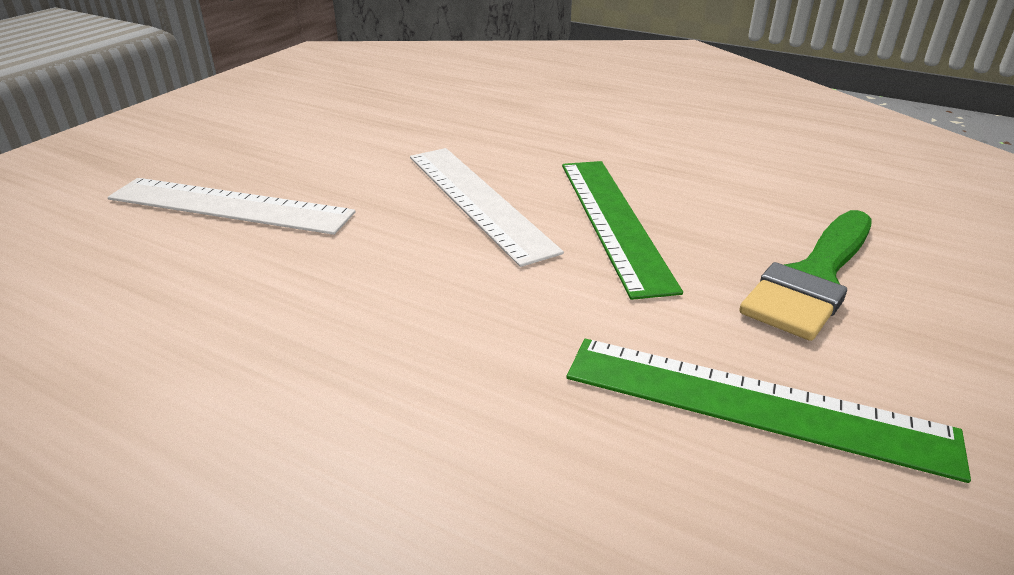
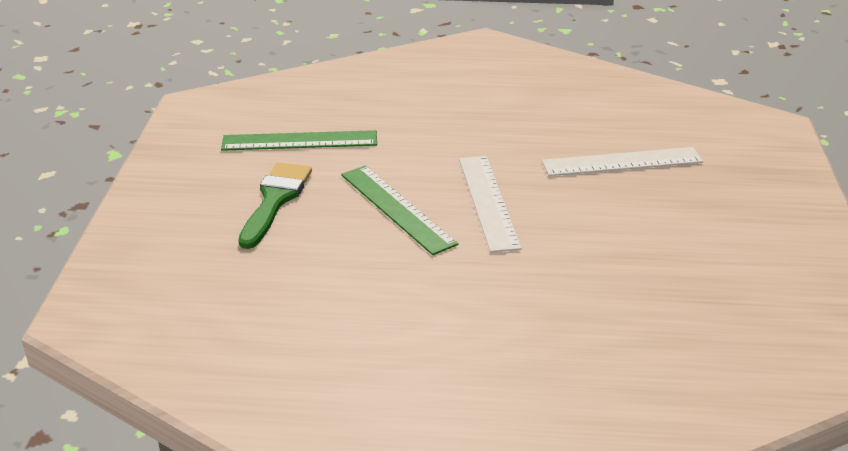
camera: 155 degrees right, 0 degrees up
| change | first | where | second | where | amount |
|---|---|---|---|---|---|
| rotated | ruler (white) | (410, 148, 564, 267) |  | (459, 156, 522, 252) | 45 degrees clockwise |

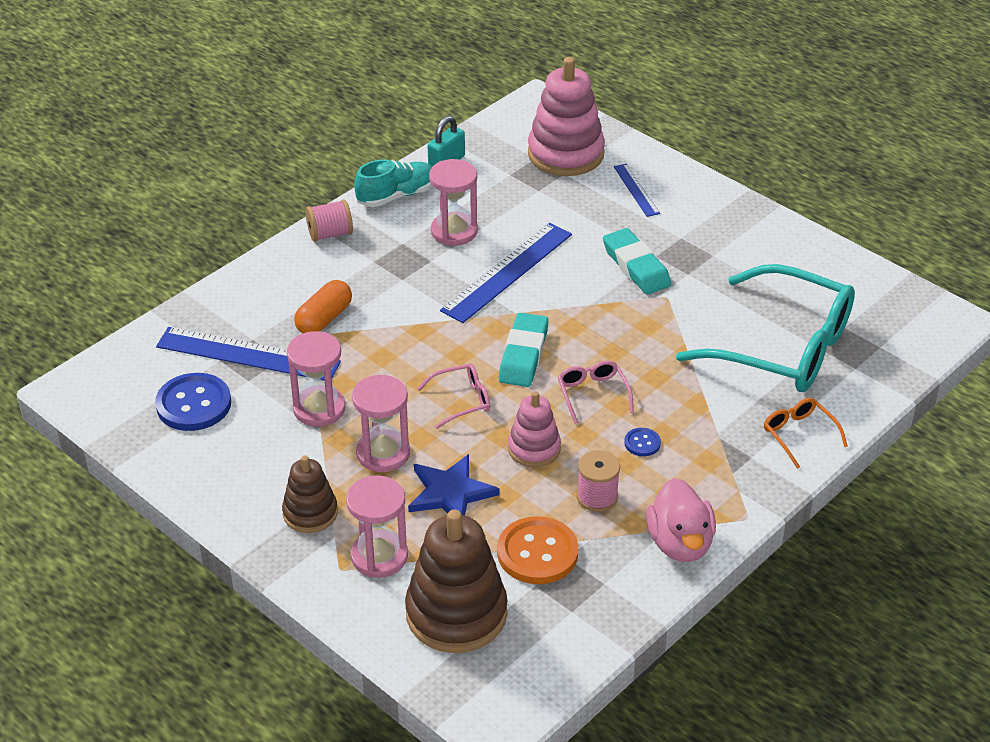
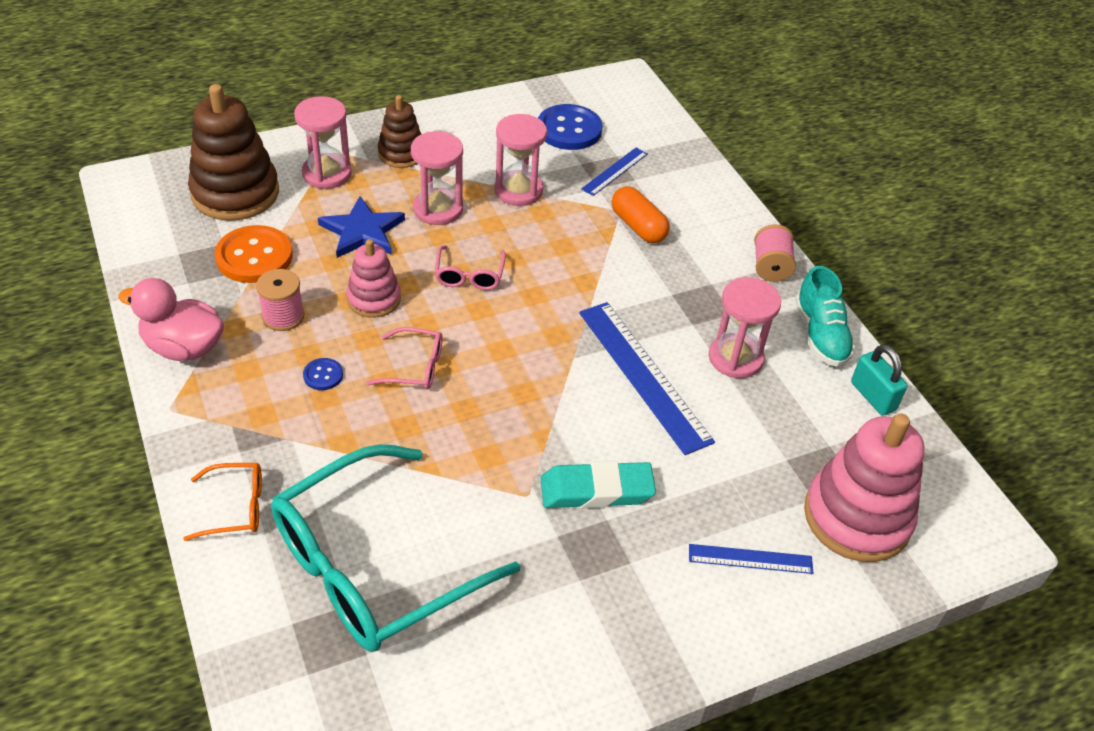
camera: 110 degrees right, 5 degrees up
| change | first | where | second | where | amount |
|---|---|---|---|---|---|
| scaled | ruler (blue) | (156, 327, 341, 381) |  | (581, 148, 648, 196) | x0.52 |
| gone | eraser (turquoise) | (499, 313, 548, 387) |  |  |  |

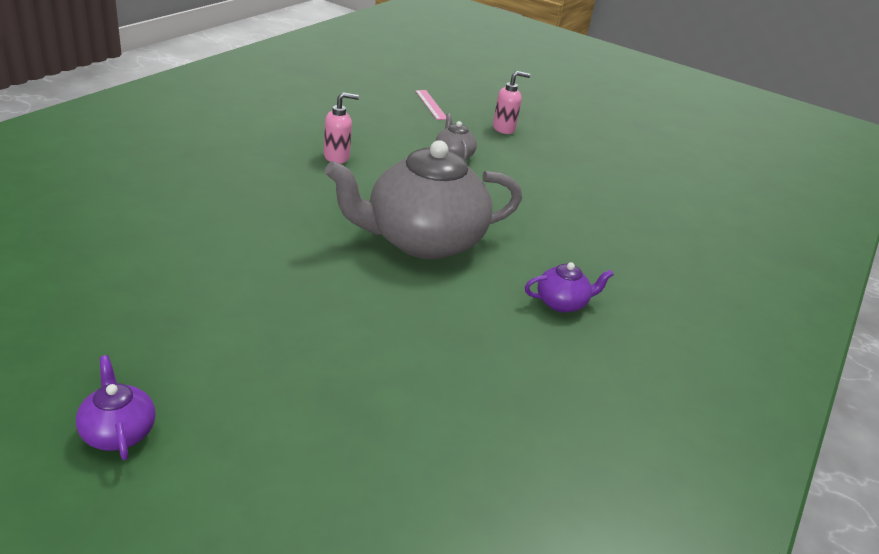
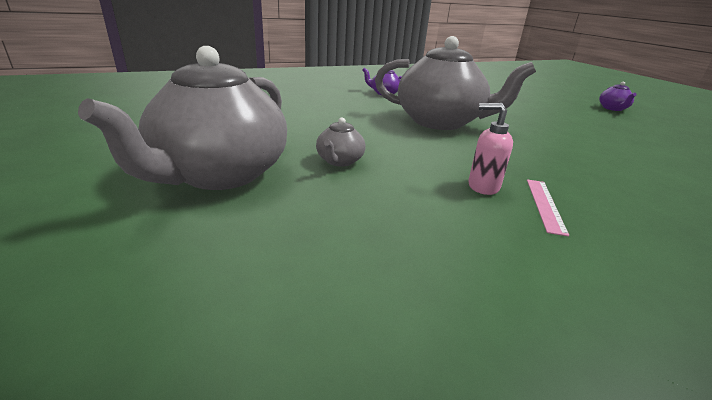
camera: 145 degrees left, 5 degrees down
| change | first | where | second | where | amount |
|---|---|---|---|---|---|
| swapped | soap dispenser (pink) | (493, 71, 530, 134) | teapot (grey) | (78, 46, 287, 190) |  |
| shifted | ruler (pink) | (415, 90, 446, 120) |  | (527, 179, 570, 237) |  |

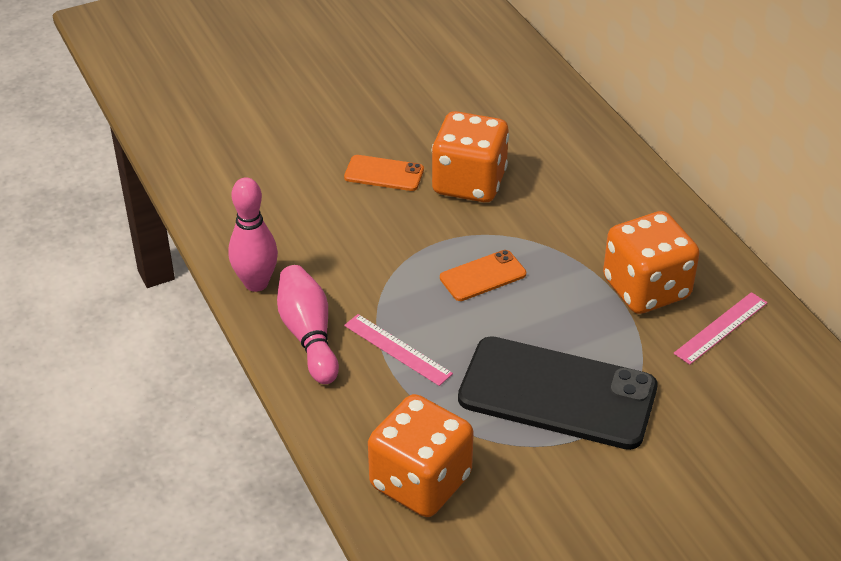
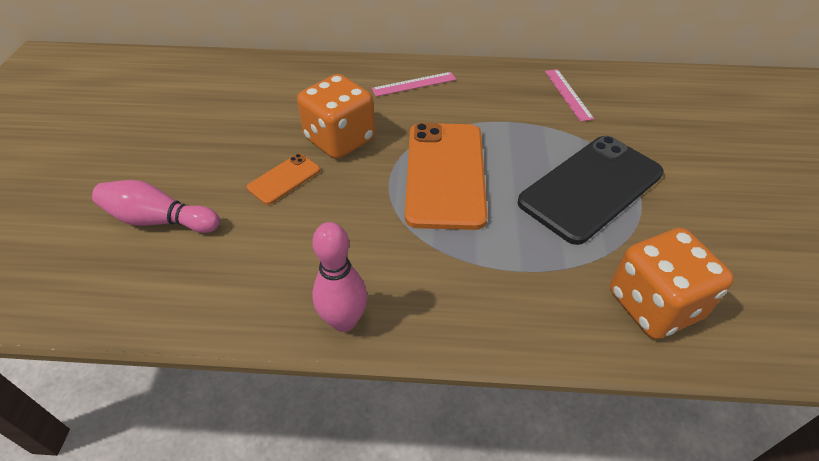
camera: 60 degrees left, 5 degrees up
| change | first | where | second | where | amount |
|---|---|---|---|---|---|
| shifted | bowling pin (pink) | (277, 265, 339, 384) |  | (92, 180, 220, 233) |  |
| shifted | ruler (pink) | (344, 314, 453, 386) |  | (371, 72, 456, 96) |  |
| scaled | phone (orange) | (440, 250, 526, 301) |  | (405, 123, 487, 230) | x2.12 |
| gone | dice (orange) | (603, 211, 700, 314) |  |  |  |

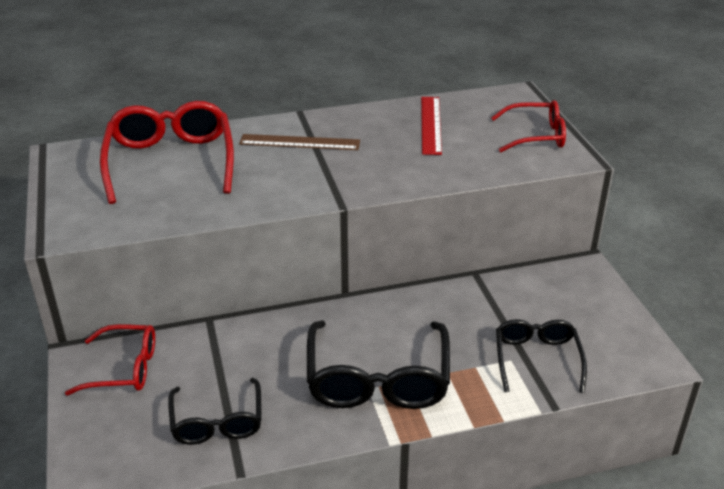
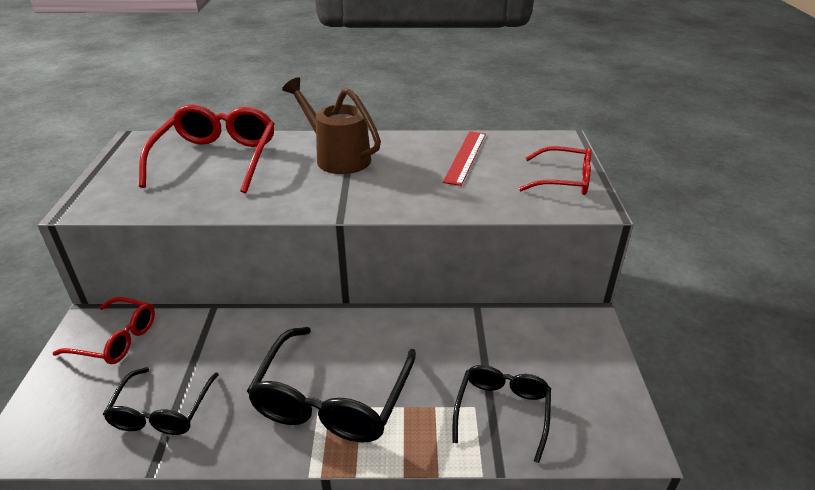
camera: 15 degrees right, 0 degrees up
| change | first | where | second | where | amount |
|---|---|---|---|---|---|
| swapped | ruler (brown) | (239, 134, 360, 150) | watering can (brown) | (282, 77, 381, 174) |  |

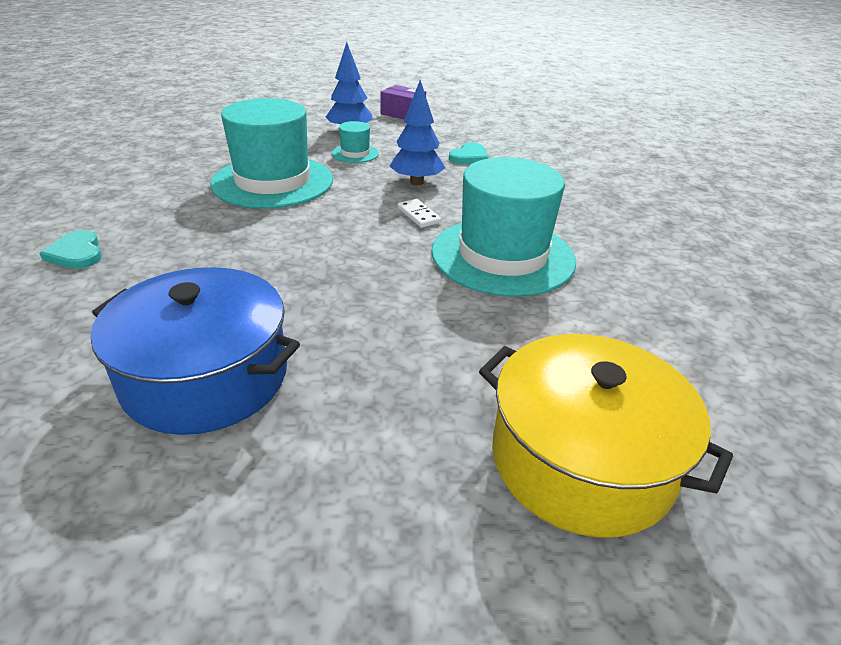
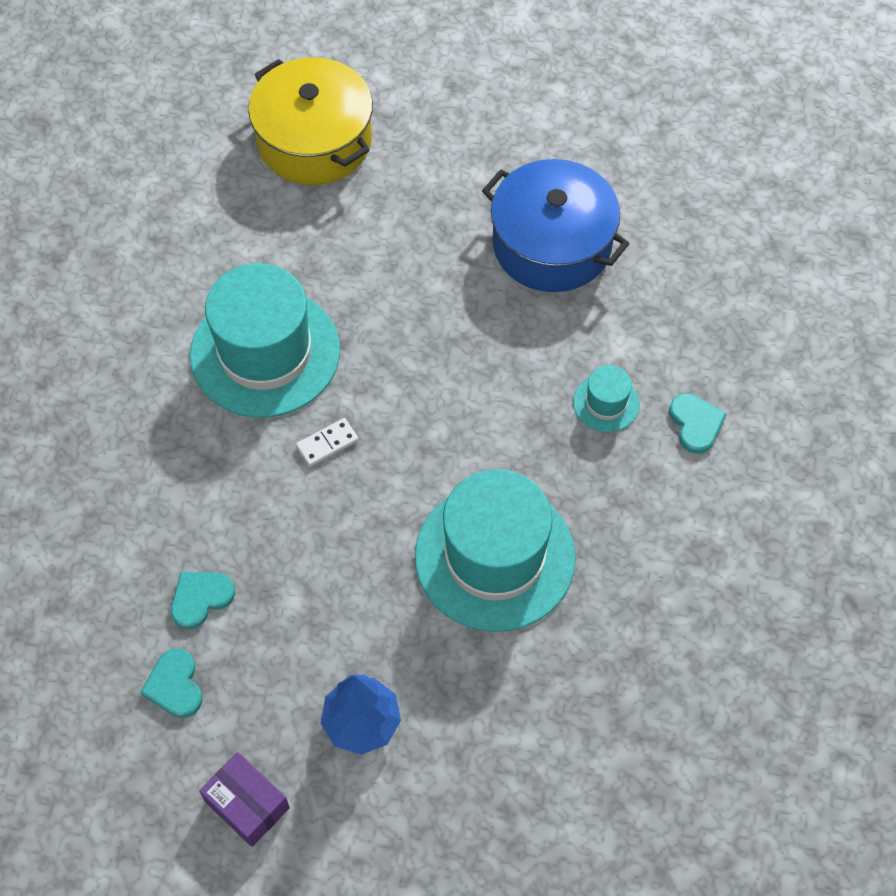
camera: 165 degrees left, 25 degrees up
| change | first | where | second | where | amount |
|---|---|---|---|---|---|
| new |  |  | heart (turquoise) | (140, 648, 202, 718) |  |
| rotated | domino (white) | (398, 199, 441, 228) |  | (296, 418, 359, 467) | 75 degrees clockwise |
| shifted | hat (turquoise) | (332, 121, 379, 163) |  | (573, 365, 640, 432) |  |
| gone | tree (blue) | (389, 80, 445, 185) |  |  |  |

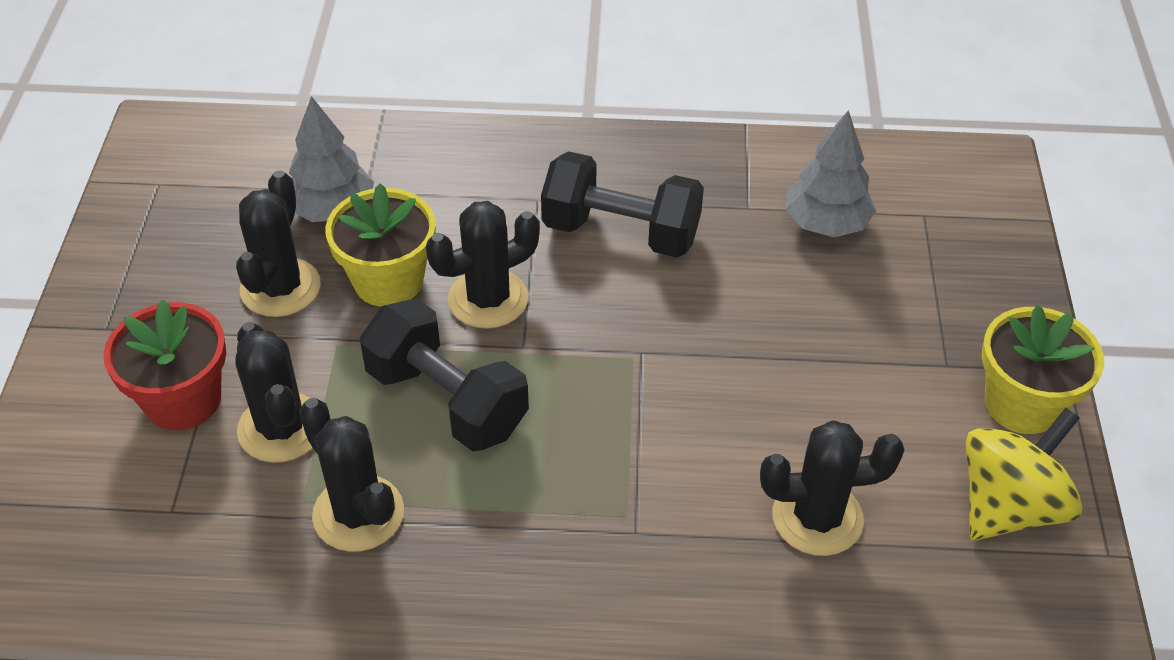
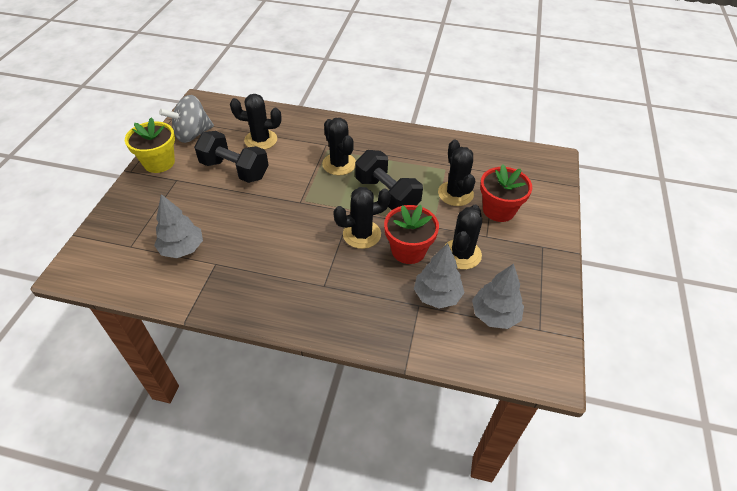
camera: 170 degrees left, 0 degrees up
| change | first | where | second | where | amount |
|---|---|---|---|---|---|
| repainted | spinning top (yellow) | (966, 408, 1083, 541) | spinning top (grey) | (159, 95, 214, 143) |  |
| shifted | dumbbell (black) | (541, 151, 704, 258) |  | (194, 131, 269, 183) |  |
| shifted | cactus (black) | (299, 398, 404, 552) |  | (322, 118, 356, 175) |  |
| repainted | flower pot (yellow) | (325, 183, 436, 307) | flower pot (red) | (384, 205, 439, 264) |  |
| new |  |  | tree (grey) | (472, 263, 524, 329) |  |

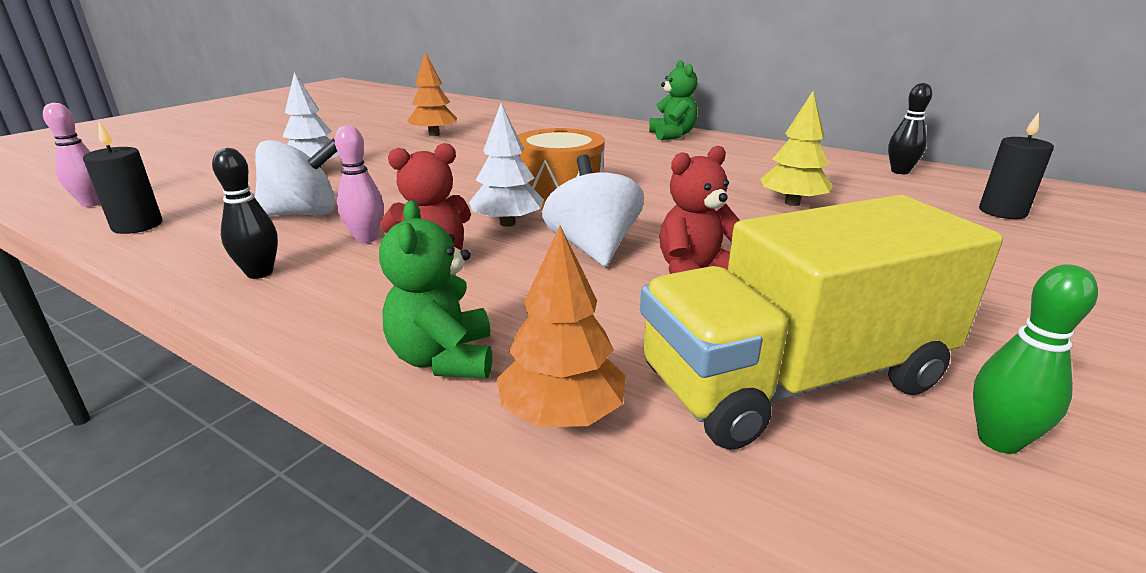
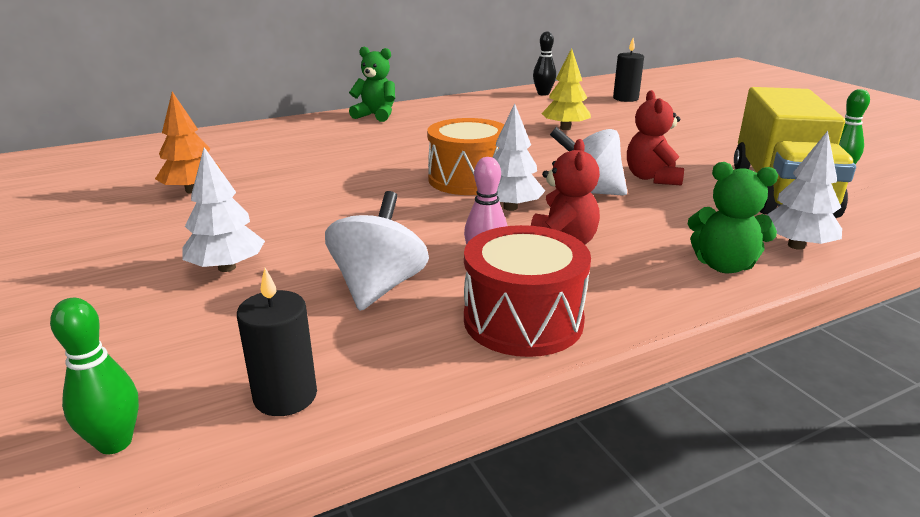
camera: 60 degrees left, 0 degrees up
| change | first | where | second | where | amount |
|---|---|---|---|---|---|
| repainted | bowling pin (pink) | (43, 103, 100, 207) | bowling pin (green) | (50, 298, 139, 454) |  |
| swapped | bowling pin (black) | (212, 148, 278, 279) | drum (red) | (464, 225, 591, 357) |  |
| repainted | tree (orange) | (497, 226, 626, 427) | tree (white) | (767, 131, 842, 250) |  |

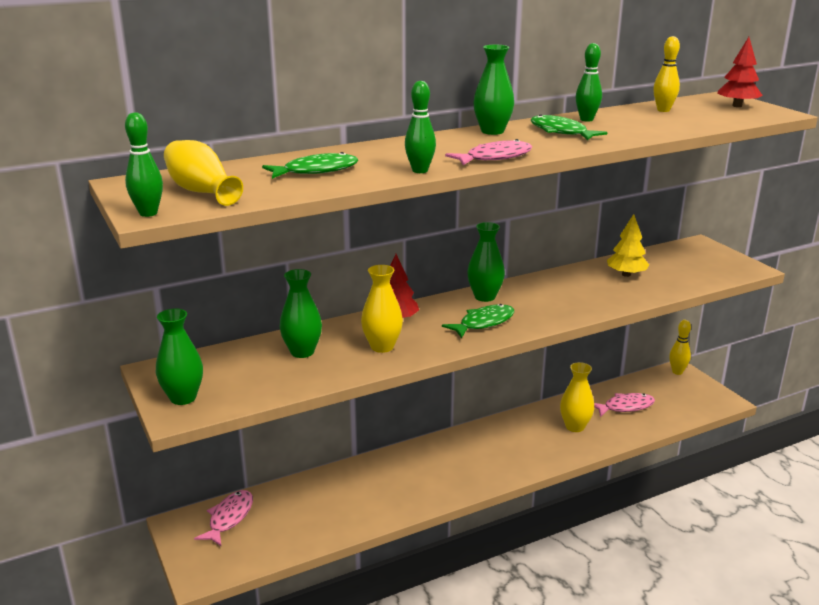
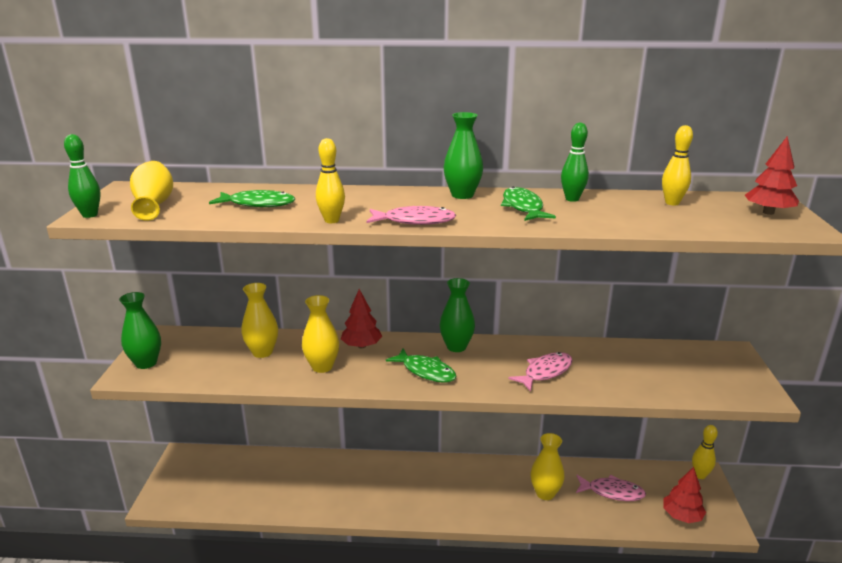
camera: 30 degrees right, 0 degrees up
| change | first | where | second | where | amount |
|---|---|---|---|---|---|
| repainted | vase (green) | (280, 269, 322, 358) | vase (yellow) | (241, 283, 278, 358) |  |
| repainted | bowling pin (green) | (405, 81, 436, 173) | bowling pin (yellow) | (316, 138, 345, 223) |  |
| rotated | fish (green) | (442, 304, 514, 338) |  | (386, 349, 457, 383) | 45 degrees clockwise |
| shifted | fish (pink) | (194, 490, 253, 547) |  | (508, 352, 573, 392) |  |
| new |  |  | tree (red) | (663, 467, 706, 523) |  |
| gone | tree (yellow) | (607, 214, 649, 277) |  |  |  |

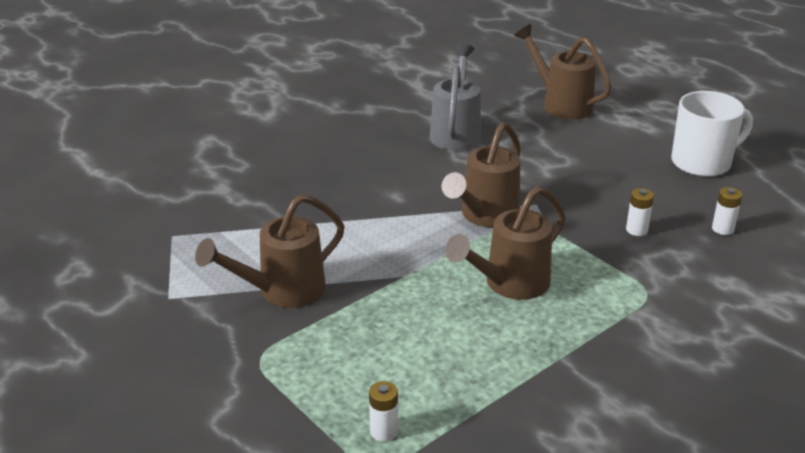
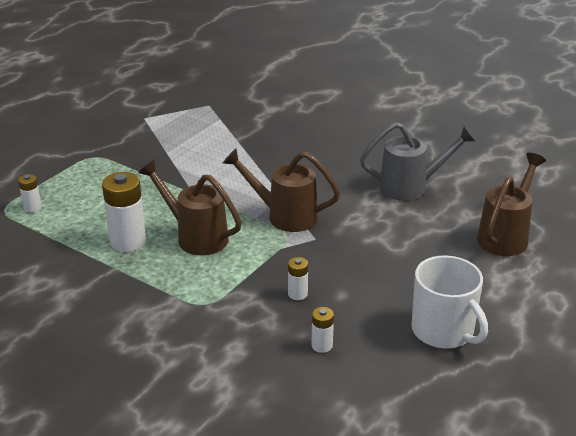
camera: 75 degrees right, 0 degrees up
| change | first | where | second | where | amount |
|---|---|---|---|---|---|
| new |  |  | battery (white) | (102, 172, 146, 252) |  |
| gone | watering can (brown) | (195, 194, 345, 308) |  |  |  |

